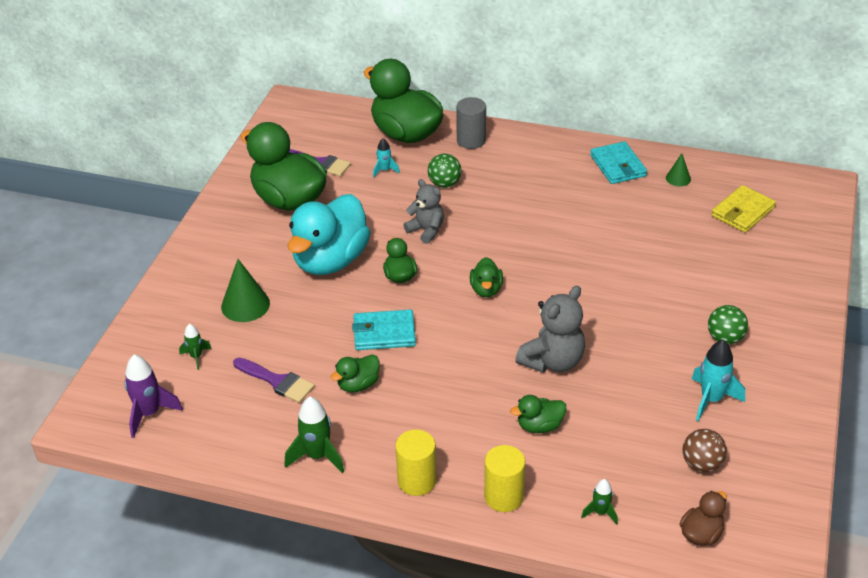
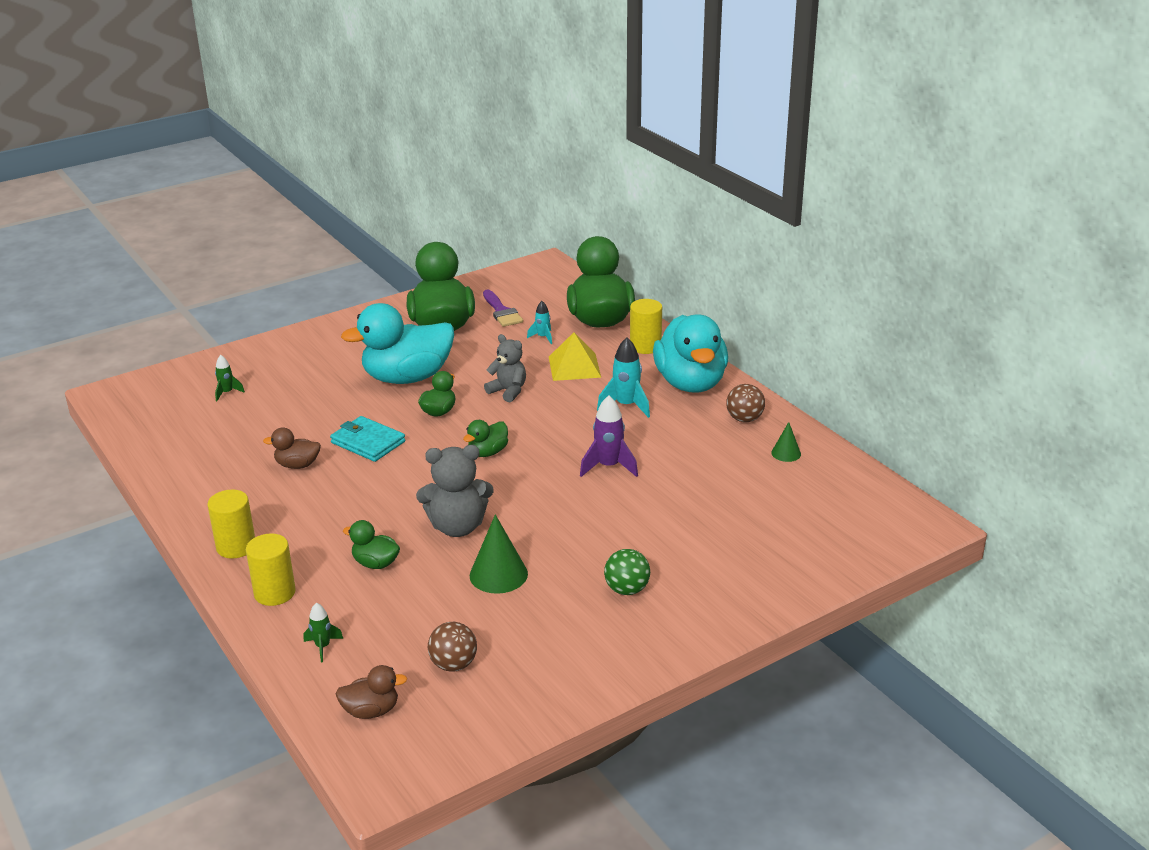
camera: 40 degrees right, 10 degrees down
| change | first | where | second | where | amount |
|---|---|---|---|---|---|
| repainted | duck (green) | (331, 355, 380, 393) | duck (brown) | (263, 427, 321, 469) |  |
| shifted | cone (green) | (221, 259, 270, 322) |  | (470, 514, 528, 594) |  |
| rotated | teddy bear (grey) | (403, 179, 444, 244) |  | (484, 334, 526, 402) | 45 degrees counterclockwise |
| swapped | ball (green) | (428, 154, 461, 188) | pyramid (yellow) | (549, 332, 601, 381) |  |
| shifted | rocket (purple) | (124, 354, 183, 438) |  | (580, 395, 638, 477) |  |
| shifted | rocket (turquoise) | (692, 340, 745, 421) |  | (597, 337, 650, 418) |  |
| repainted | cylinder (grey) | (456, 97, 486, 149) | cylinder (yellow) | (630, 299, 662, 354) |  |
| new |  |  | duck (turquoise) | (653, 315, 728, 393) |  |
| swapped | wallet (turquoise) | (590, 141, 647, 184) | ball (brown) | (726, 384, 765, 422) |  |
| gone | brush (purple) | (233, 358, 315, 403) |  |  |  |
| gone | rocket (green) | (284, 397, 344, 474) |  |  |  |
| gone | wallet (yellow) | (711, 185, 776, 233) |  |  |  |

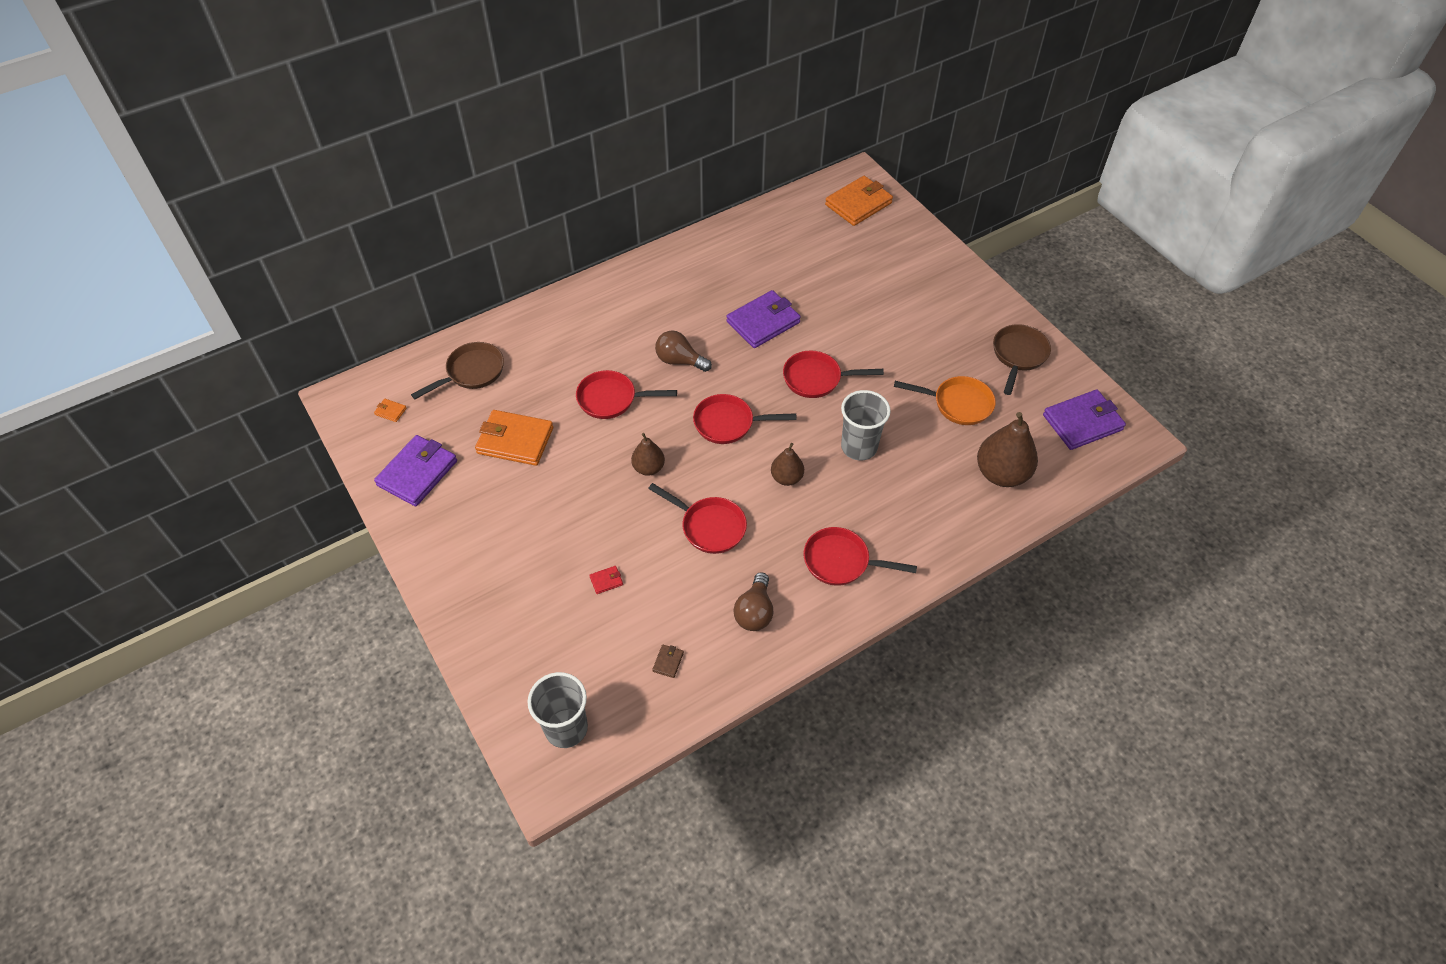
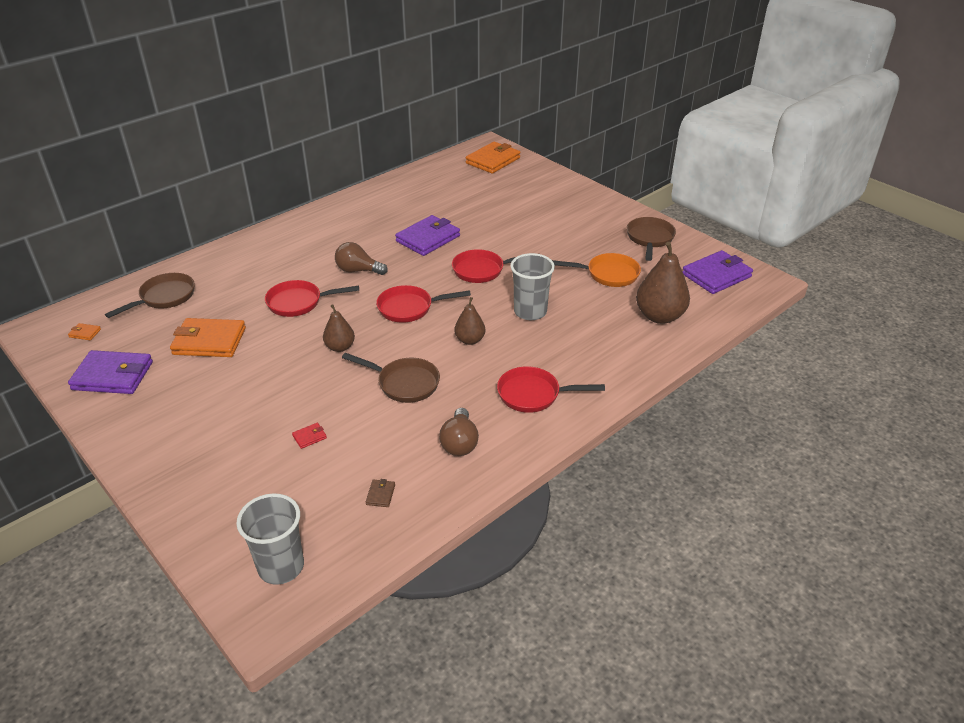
camera: 10 degrees left, 15 degrees down
| change | first | where | second | where | amount |
|---|---|---|---|---|---|
| rotated | wallet (purple) | (374, 435, 457, 506) |  | (68, 350, 153, 394) | 75 degrees clockwise |
| repainted | pan (red) | (648, 483, 747, 554) | pan (brown) | (342, 353, 440, 403) |  |

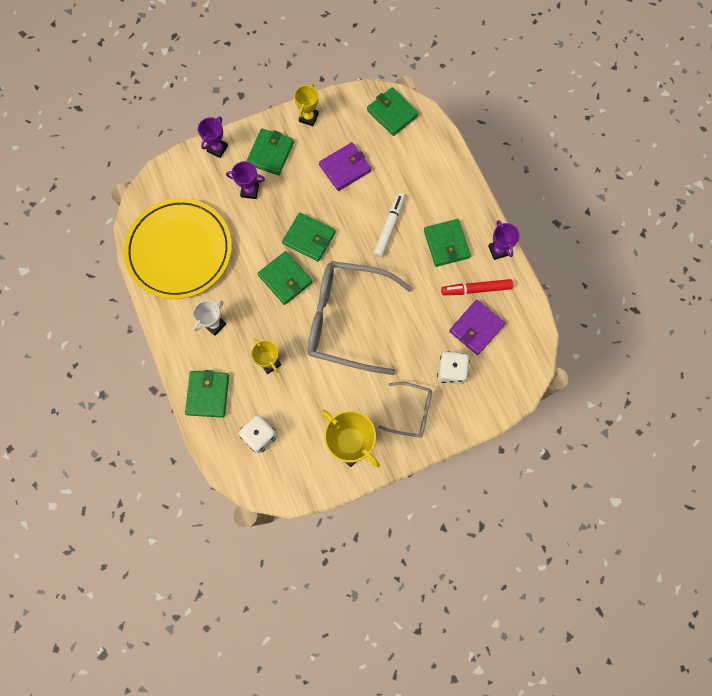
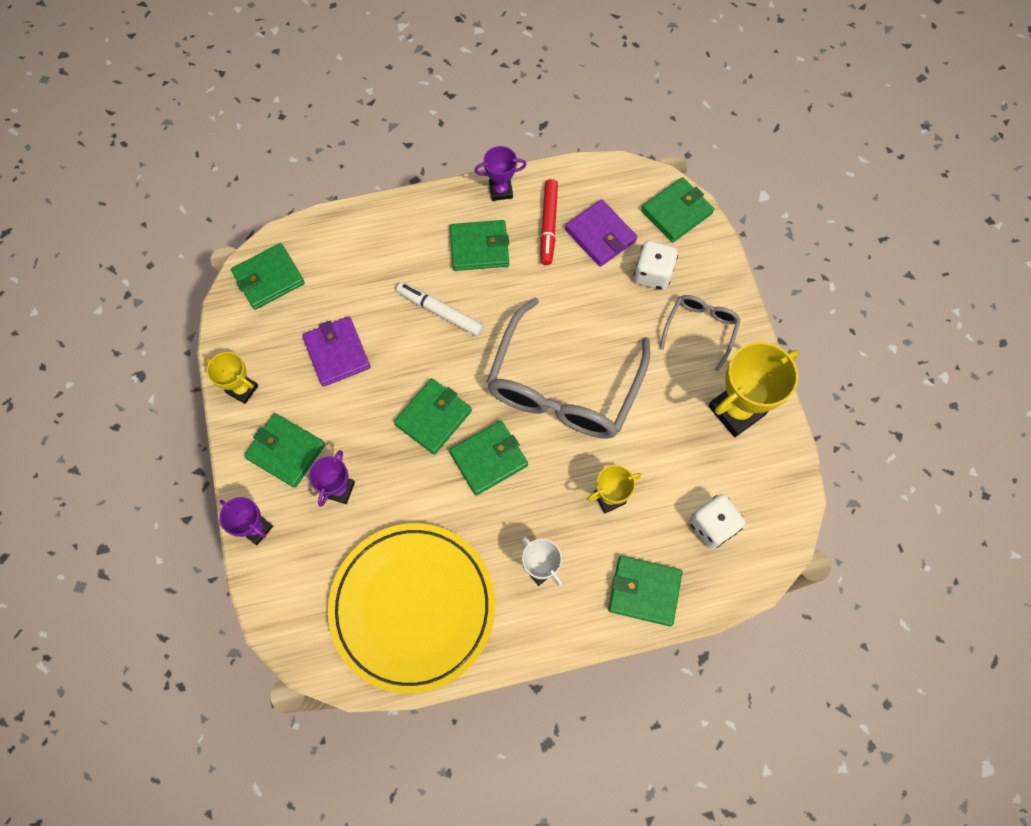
camera: 80 degrees left, 5 degrees down
| change | first | where | second | where | amount |
|---|---|---|---|---|---|
| new |  |  | wallet (green) | (641, 177, 714, 242) |  |

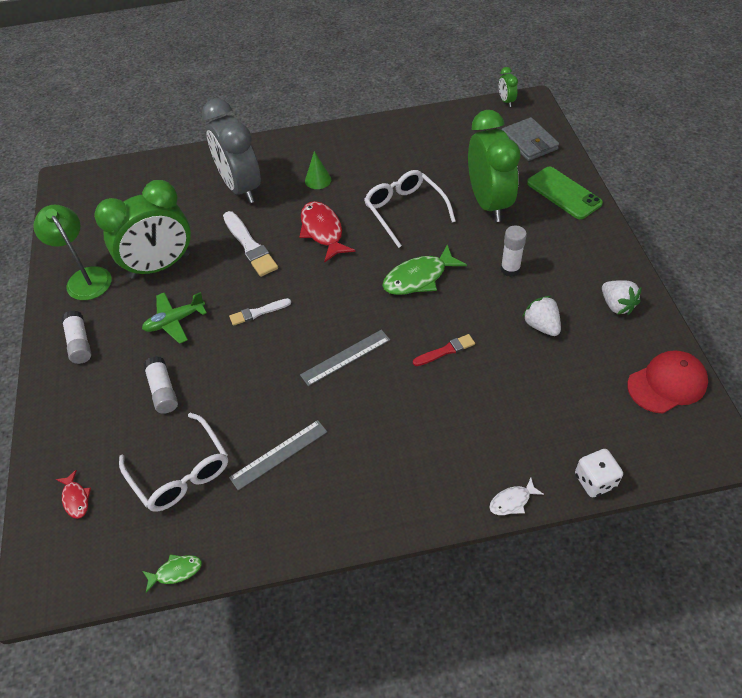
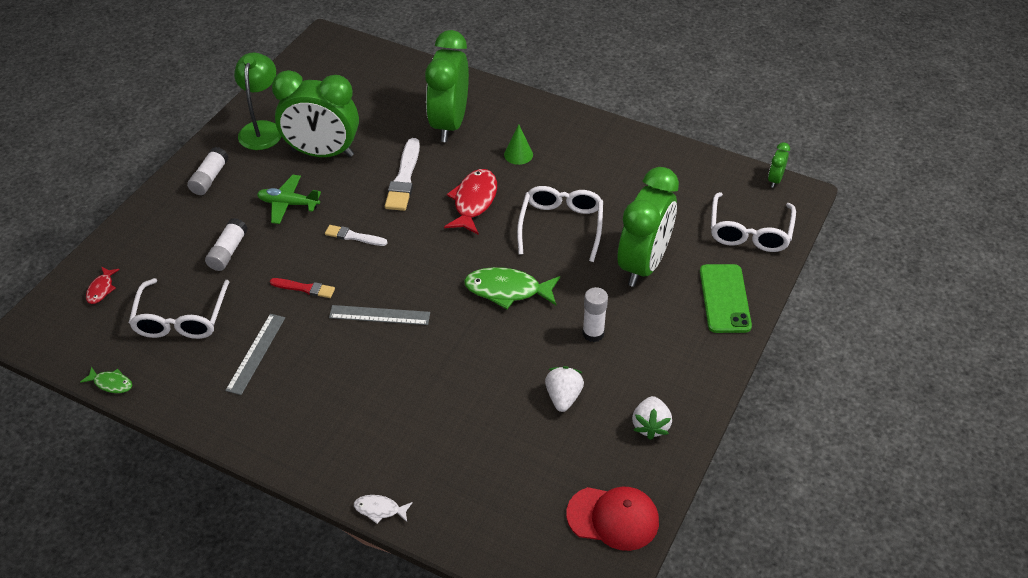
camera: 35 degrees right, 5 degrees down
| change | first | where | second | where | amount |
|---|---|---|---|---|---|
| rotated | ruler (grey) | (229, 420, 327, 491) |  | (225, 314, 285, 395) | 75 degrees counterclockwise |
| shifted | brush (red) | (413, 334, 475, 366) |  | (270, 278, 335, 298) |  |
| repainted | clock (grey) | (202, 98, 261, 203) | clock (green) | (425, 30, 469, 142) |  |
| swapped | wallet (grey) | (502, 117, 559, 161) | glasses (white) | (711, 192, 796, 252) |  |
| gone | dice (white) | (575, 449, 623, 497) |  |  |  |

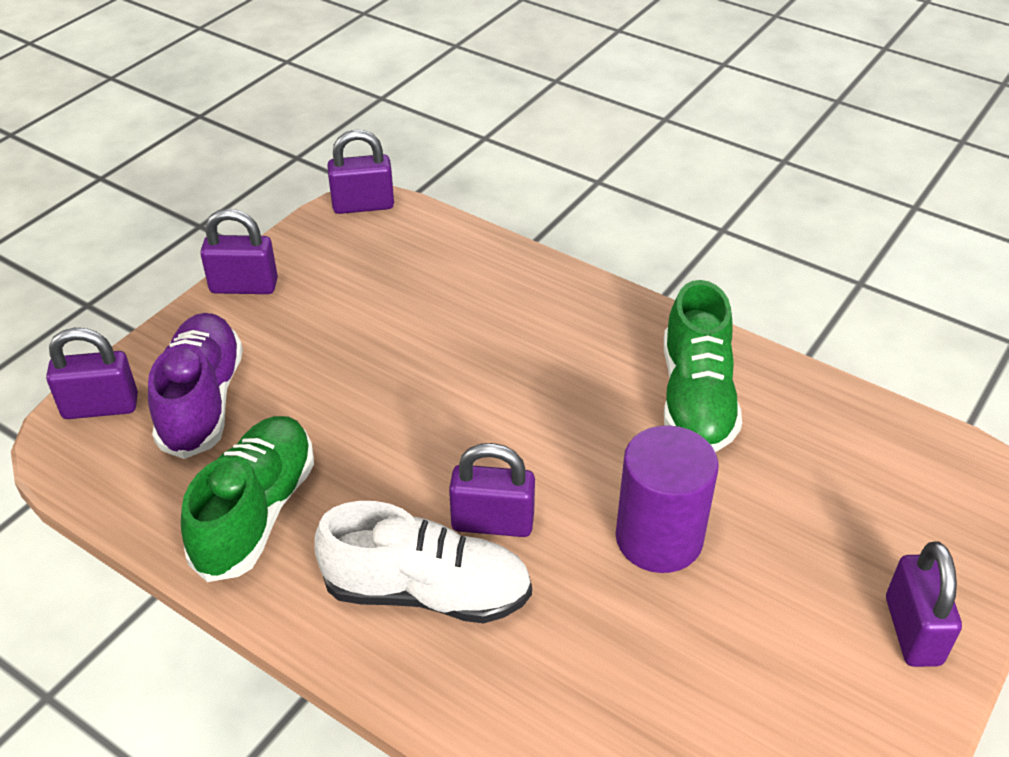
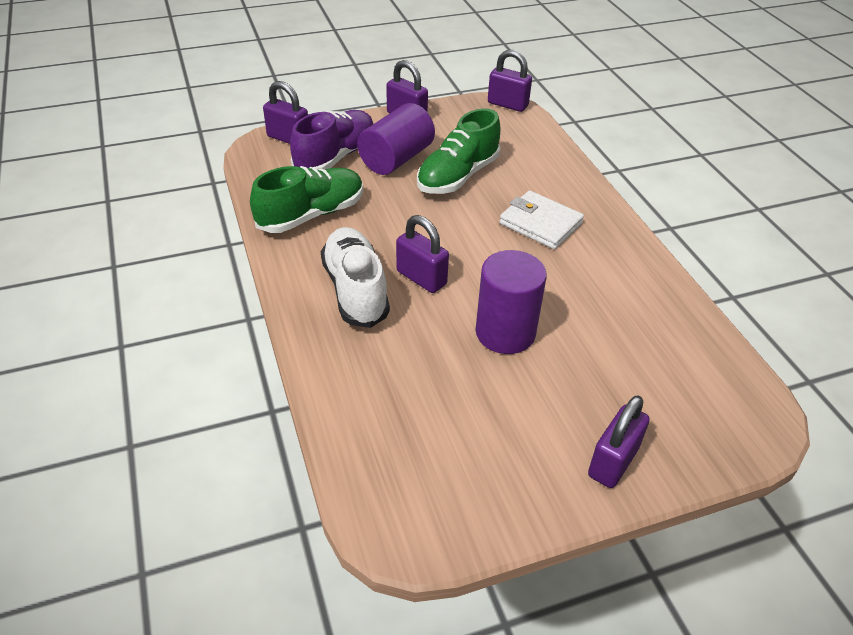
camera: 35 degrees right, 0 degrees up
| change | first | where | second | where | amount |
|---|---|---|---|---|---|
| rotated | shoe (white) | (314, 501, 532, 624) |  | (321, 227, 390, 328) | 150 degrees counterclockwise |
| new |  |  | cylinder (purple) | (357, 103, 435, 175) |  |
| shifted | shoe (green) | (664, 280, 742, 452) |  | (417, 108, 500, 194) |  |
| new |  |  | wallet (white) | (499, 190, 584, 249) |  |

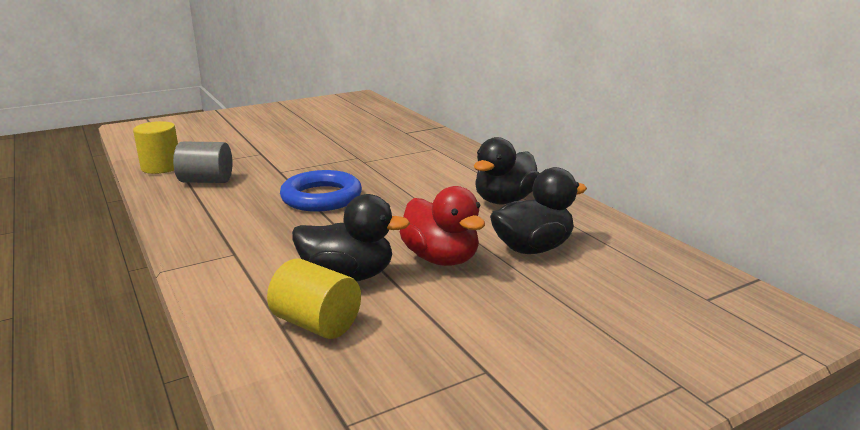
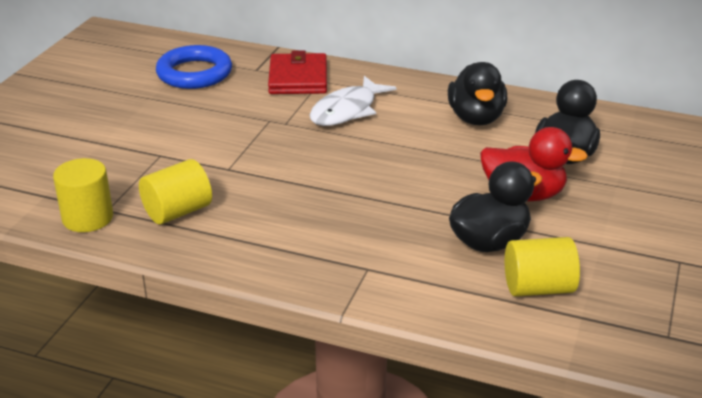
camera: 40 degrees left, 10 degrees up
| change | first | where | second | where | amount |
|---|---|---|---|---|---|
| repainted | cylinder (grey) | (173, 142, 232, 183) | cylinder (yellow) | (139, 159, 212, 225) |  |
| shifted | ring (blue) | (280, 170, 362, 212) |  | (156, 45, 232, 89) |  |
| new |  |  | wallet (red) | (268, 50, 327, 94) |  |
| new |  |  | fish (white) | (309, 76, 397, 126) |  |

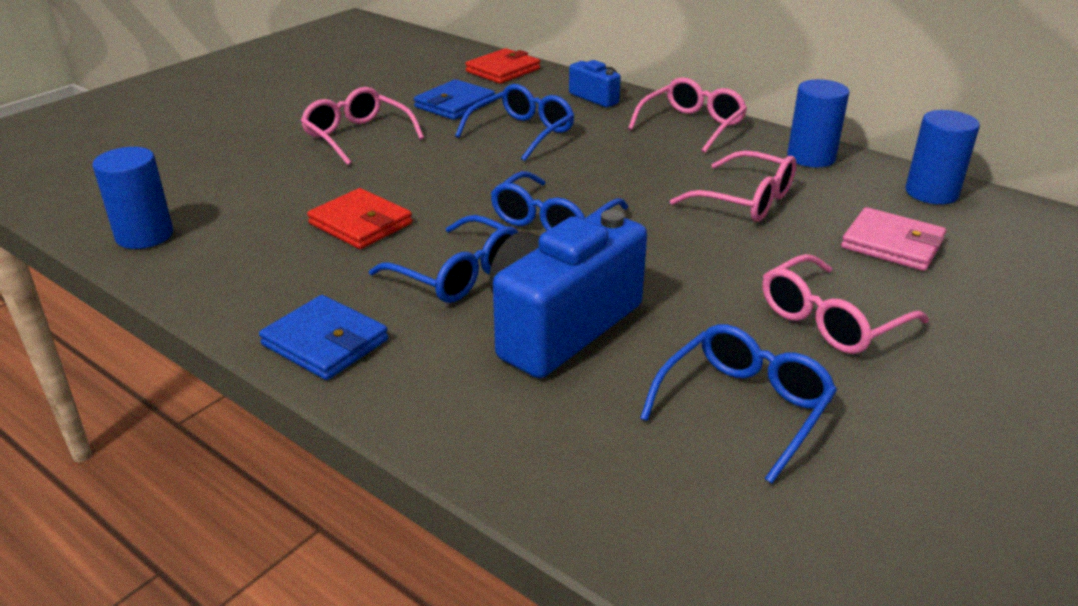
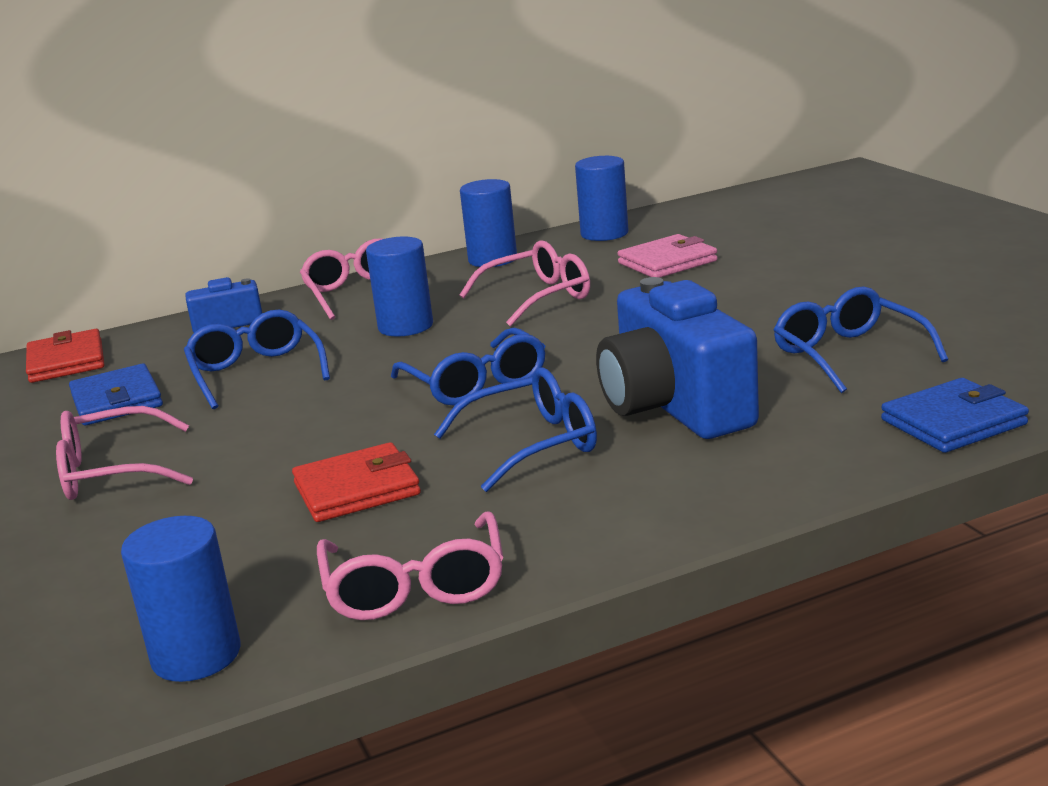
camera: 60 degrees left, 10 degrees down
| change | first | where | second | where | amount |
|---|---|---|---|---|---|
| shifted | glasses (pink) | (762, 254, 929, 354) |  | (317, 511, 503, 620) |  |
| new |  |  | cylinder (blue) | (366, 237, 433, 337) |  |
| shifted | wallet (blue) | (259, 295, 388, 380) |  | (881, 378, 1029, 453) |  |

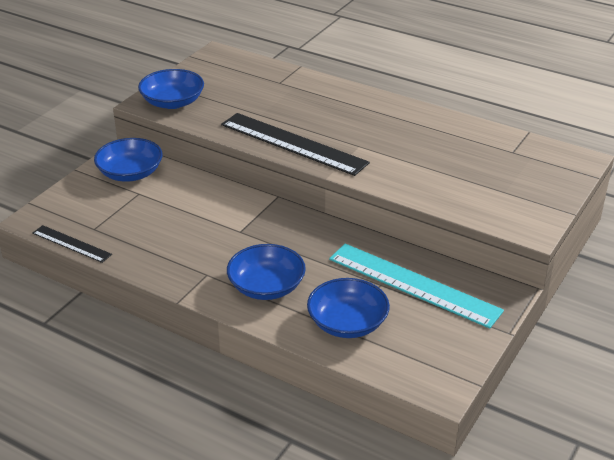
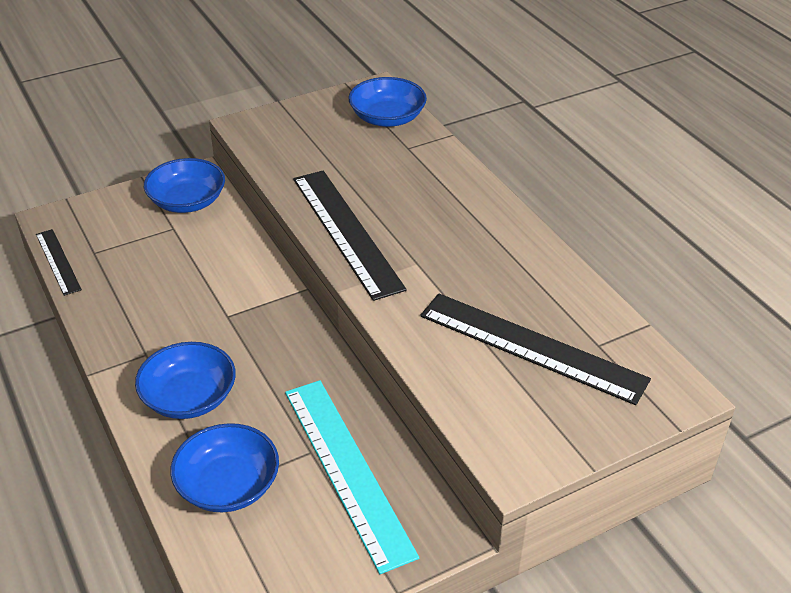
camera: 30 degrees right, 5 degrees up
| change | first | where | second | where | amount |
|---|---|---|---|---|---|
| shifted | bowl (blue) | (138, 69, 204, 109) |  | (349, 77, 427, 127) |  |
| new |  |  | ruler (black) | (420, 293, 651, 405) |  |

